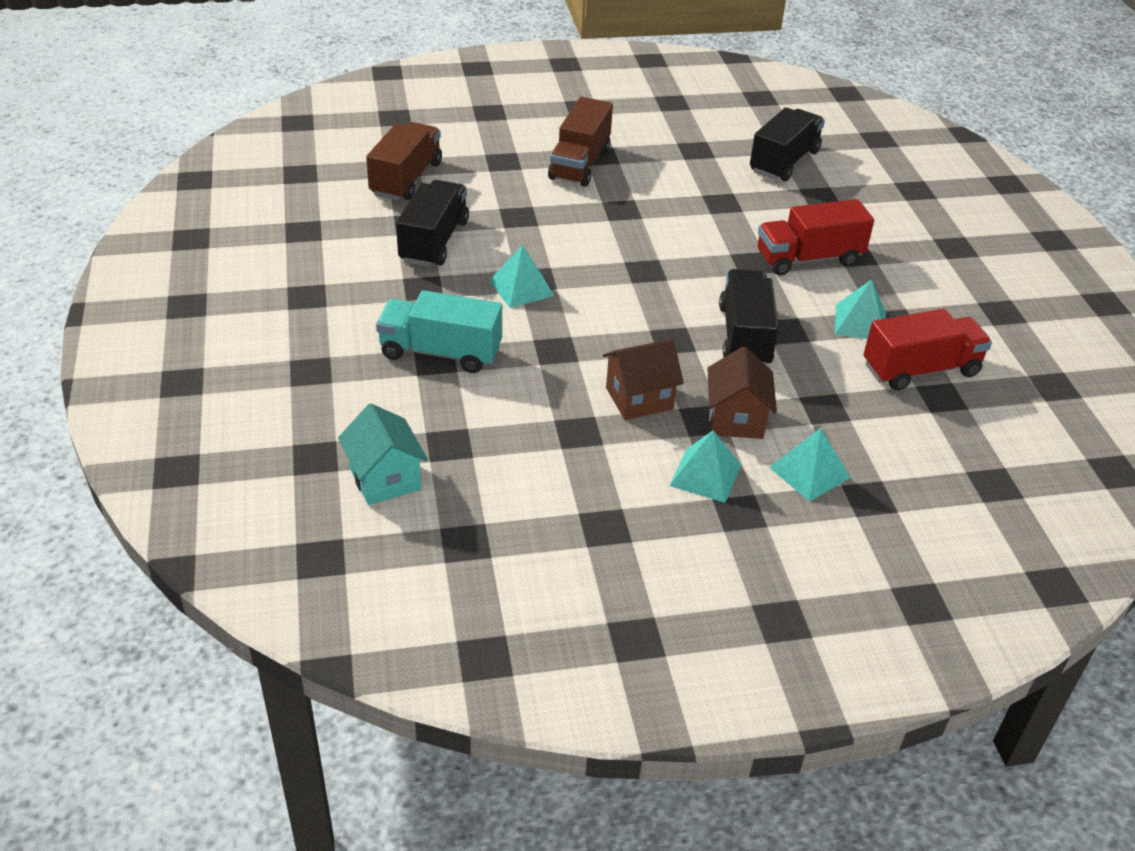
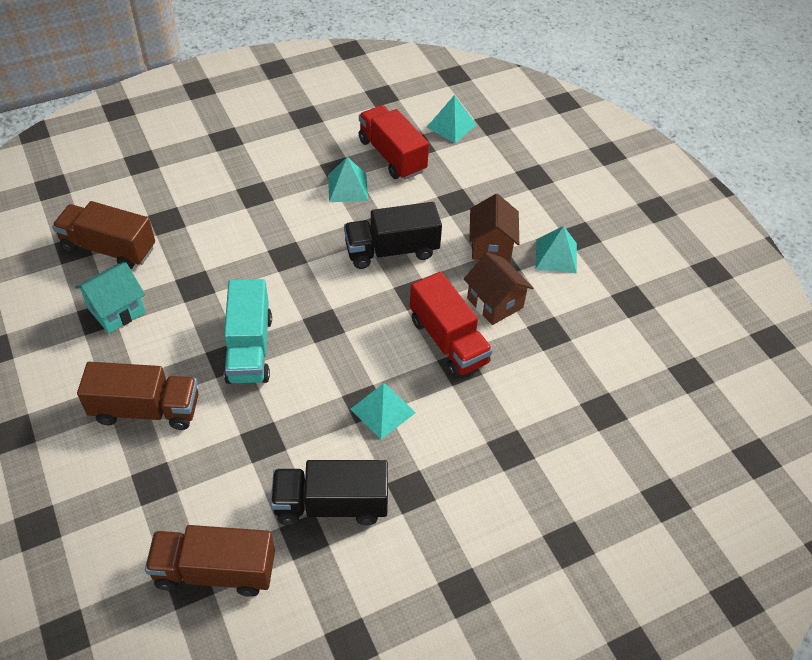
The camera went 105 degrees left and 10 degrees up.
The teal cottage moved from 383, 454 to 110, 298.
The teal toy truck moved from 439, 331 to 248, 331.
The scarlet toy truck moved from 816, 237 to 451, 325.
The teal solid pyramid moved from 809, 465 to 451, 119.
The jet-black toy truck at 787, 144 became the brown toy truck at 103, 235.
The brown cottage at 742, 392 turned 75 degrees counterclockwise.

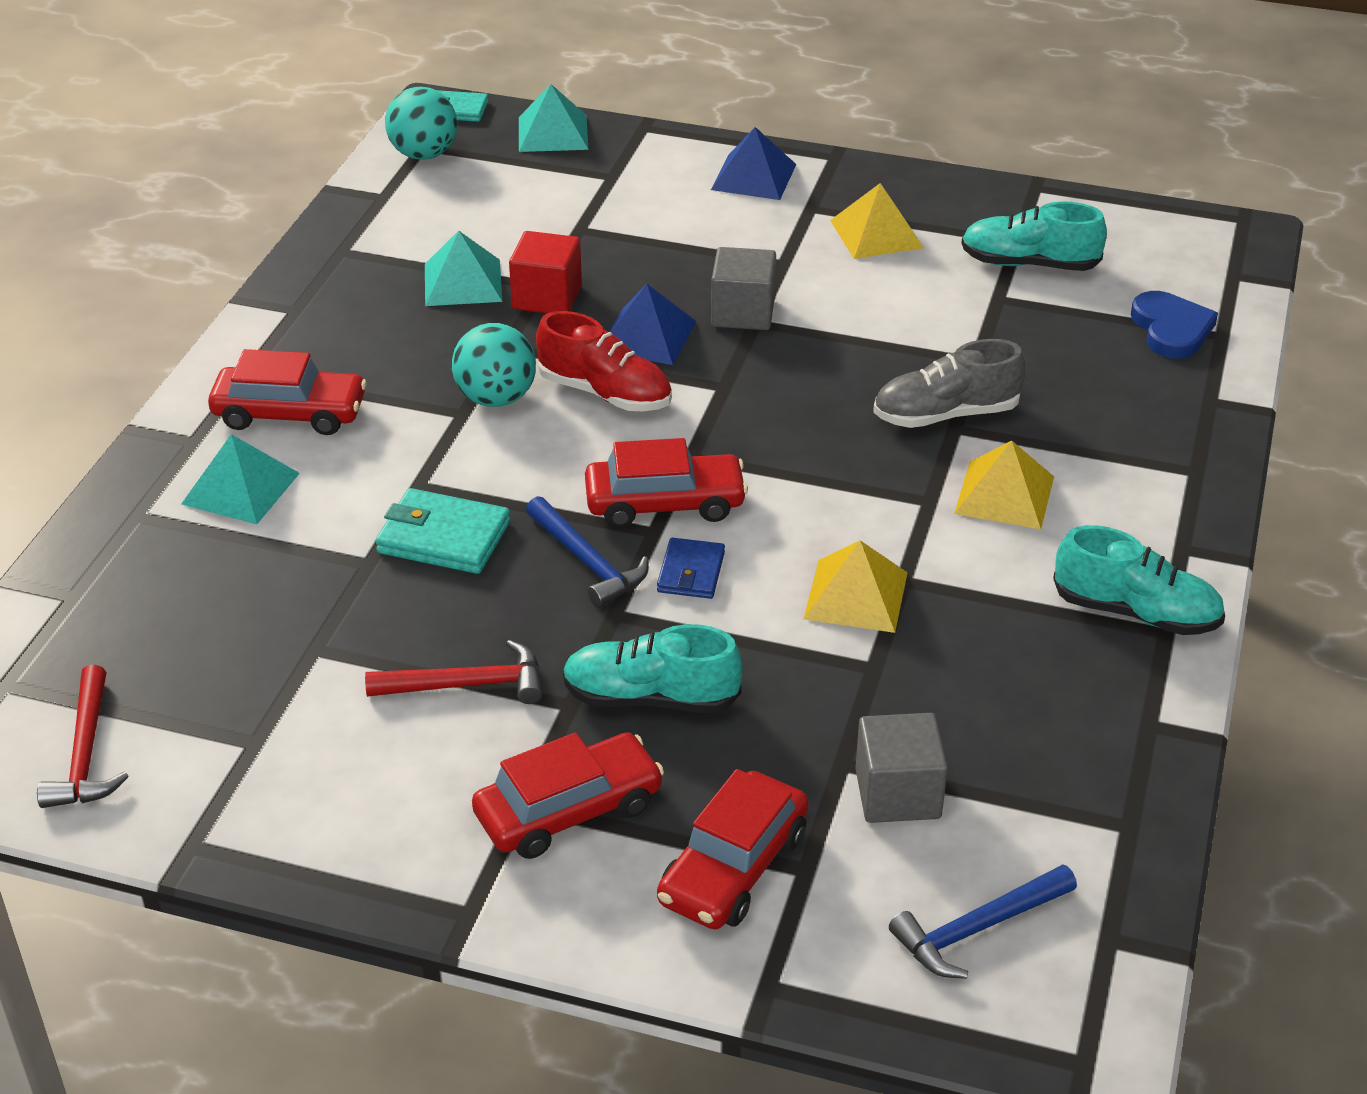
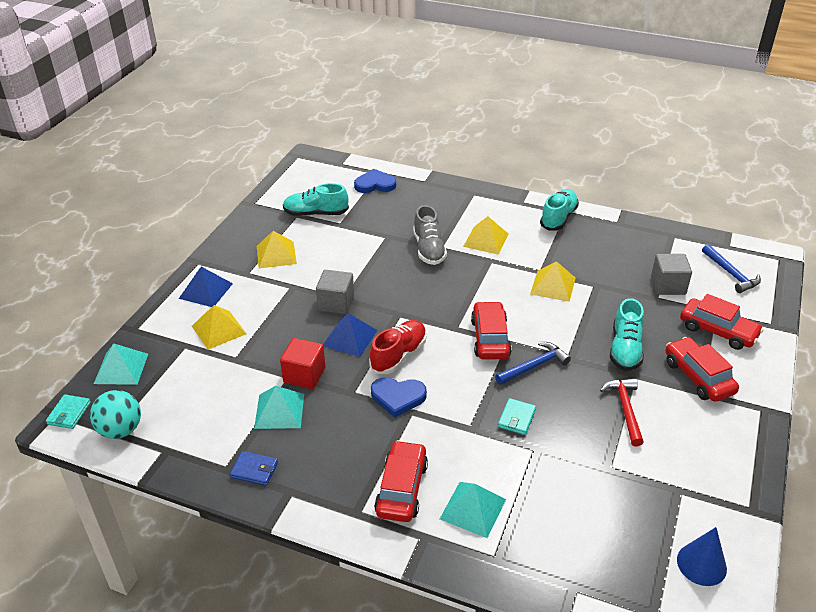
The camera went 85 degrees left and 0 degrees up.
The bright yellow solid pyramid at 219, 327 appeared.
The blue card wallet moved from 691, 568 to 254, 468.
The scarlet claw hammer at 82, 736 was replaced by the blue solid cone at 702, 556.
The teal sphere at 494, 365 was replaced by the blue heart at 399, 397.
The teal lace-up shoe at 1034, 236 turned 75 degrees clockwise.
The teal card wallet at 442, 531 changed to 0.64 times the size.

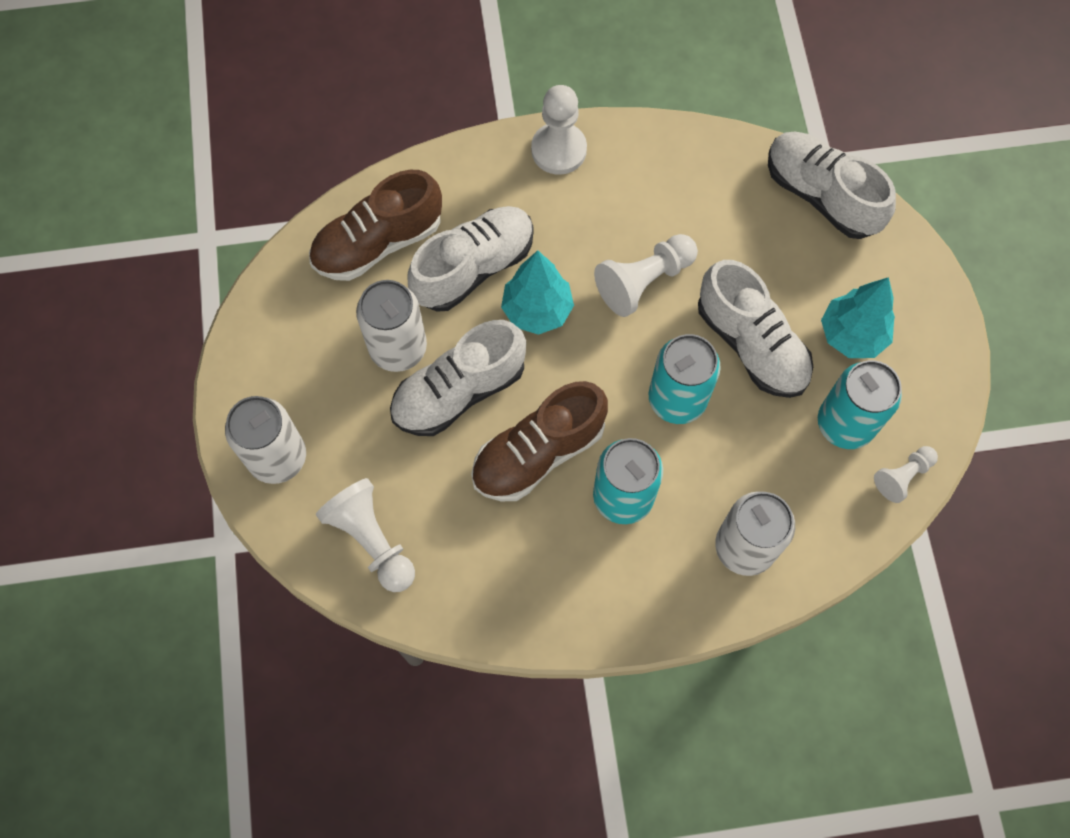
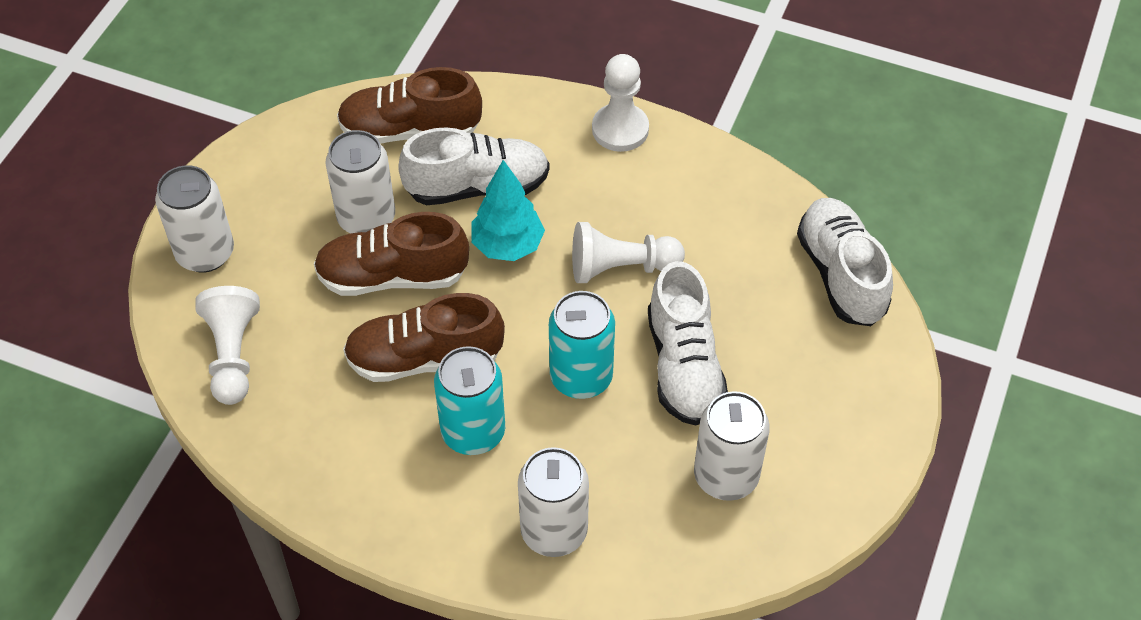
The camera went 30 degrees right and 15 degrees down.
The teal tree at 858, 317 disappeared.
The snow-white chess pawn at 906, 474 disappeared.
The snow-white lace-up shoe at 458, 378 became the brown lace-up shoe at 391, 254.
The teal can at 860, 404 became the snow-white can at 732, 446.

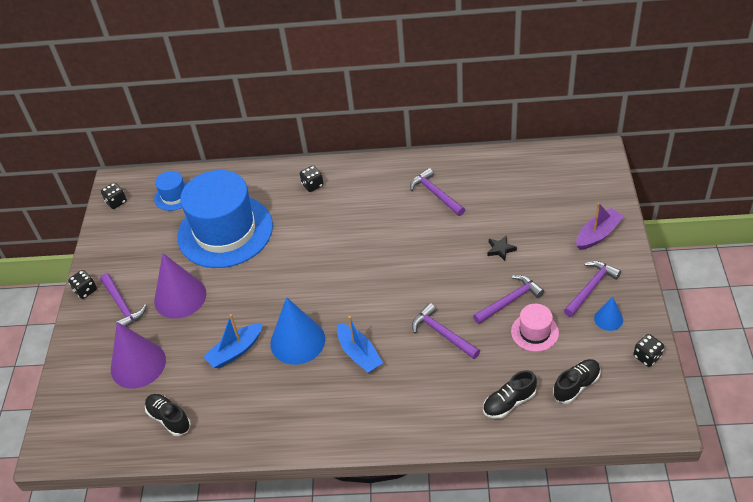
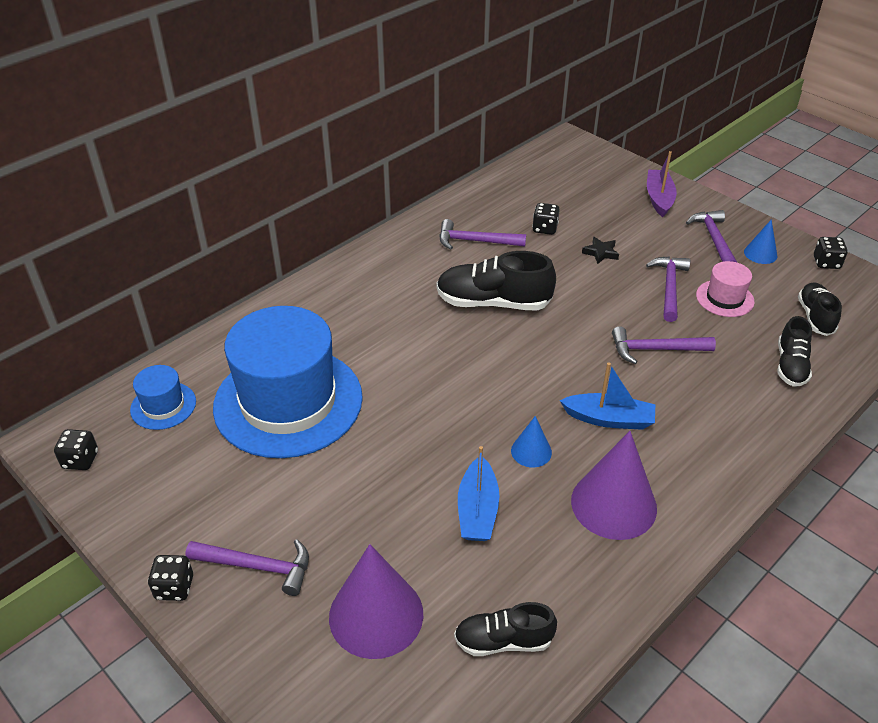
The camera went 50 degrees left and 5 degrees down.
The jet-black lace-up shoe at 496, 281 appeared.
The violet solid cone moved from 180, 286 to 614, 485.
The jet-black game die moved from 312, 179 to 546, 219.
The blue solid cone at 297, 331 changed to 0.50 times the size.

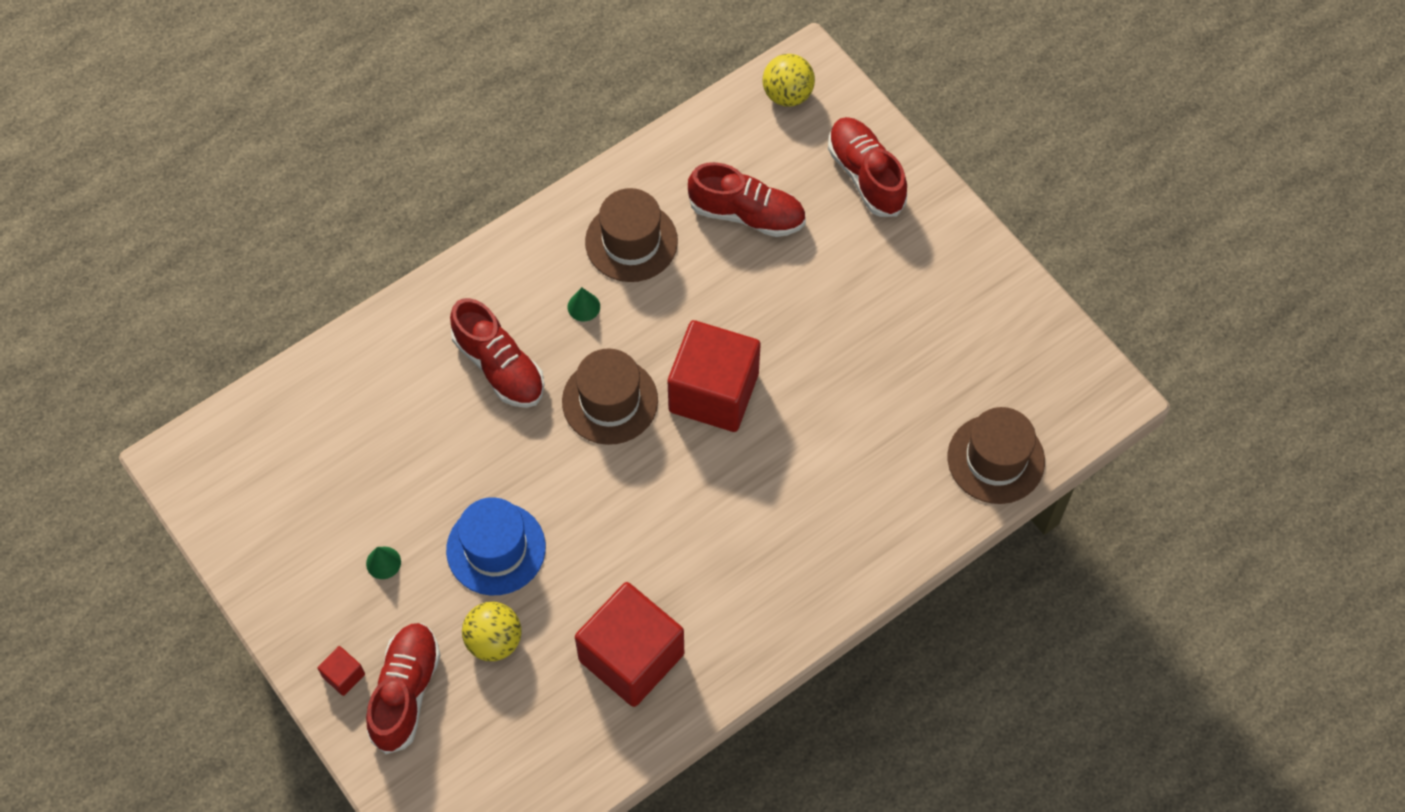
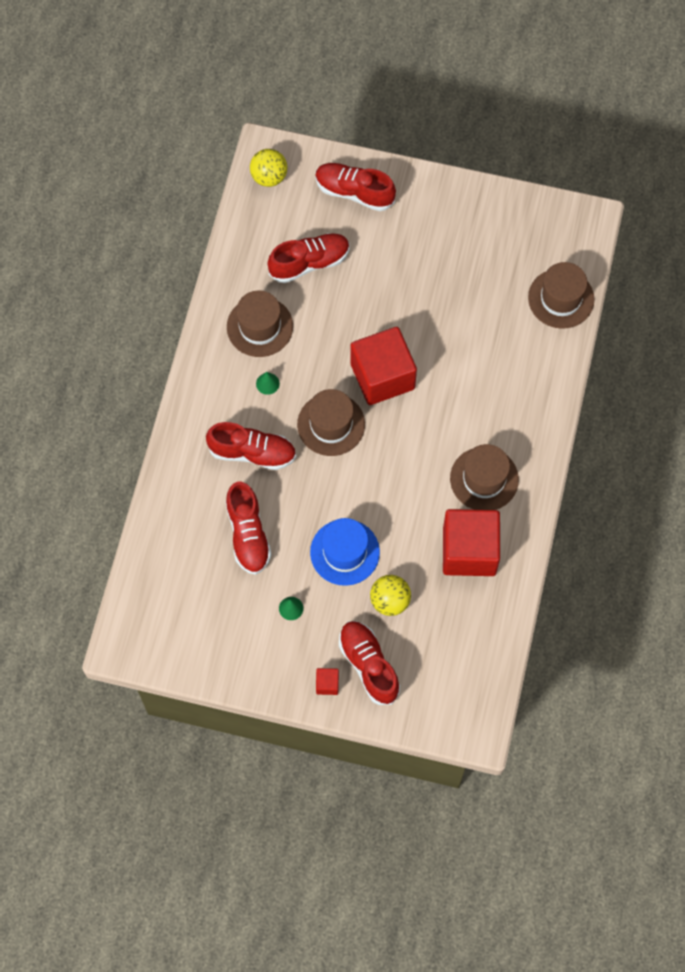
The camera went 40 degrees left and 5 degrees up.
The scarlet lace-up shoe at 248, 528 appeared.
The brown tall hat at 484, 477 appeared.

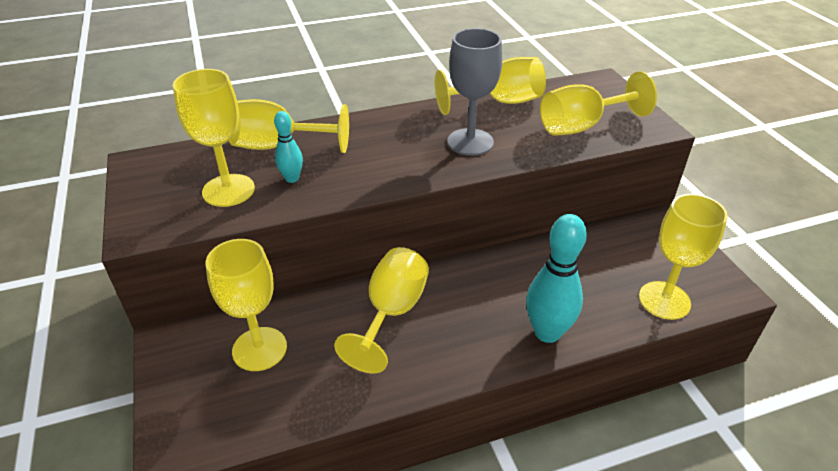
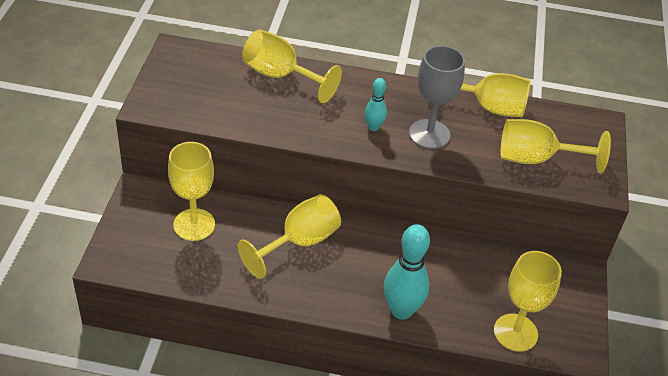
The camera went 25 degrees right and 5 degrees up.
The bright yellow chalice at 214, 138 disappeared.
The teal tenpin moved from 288, 147 to 376, 104.

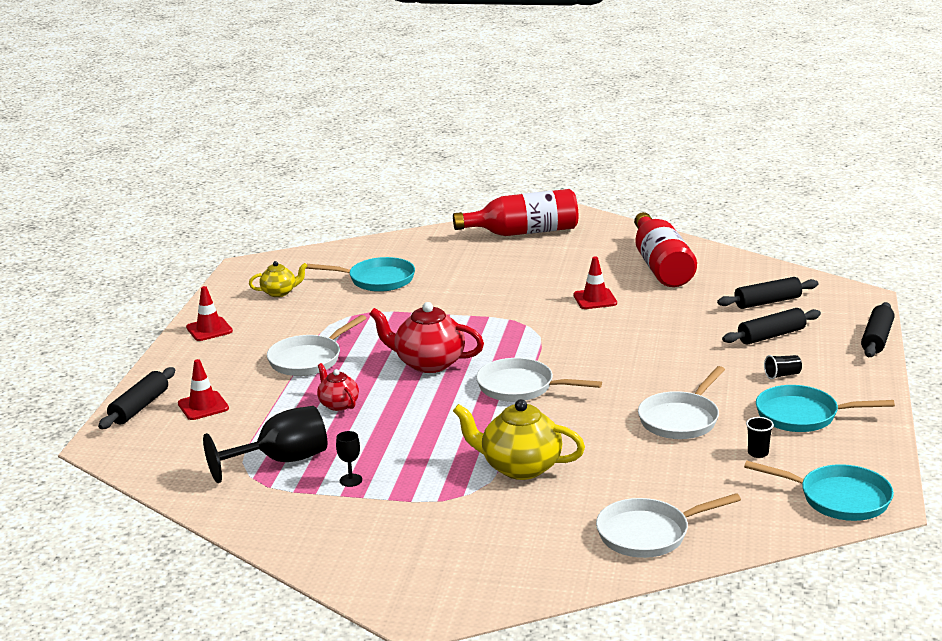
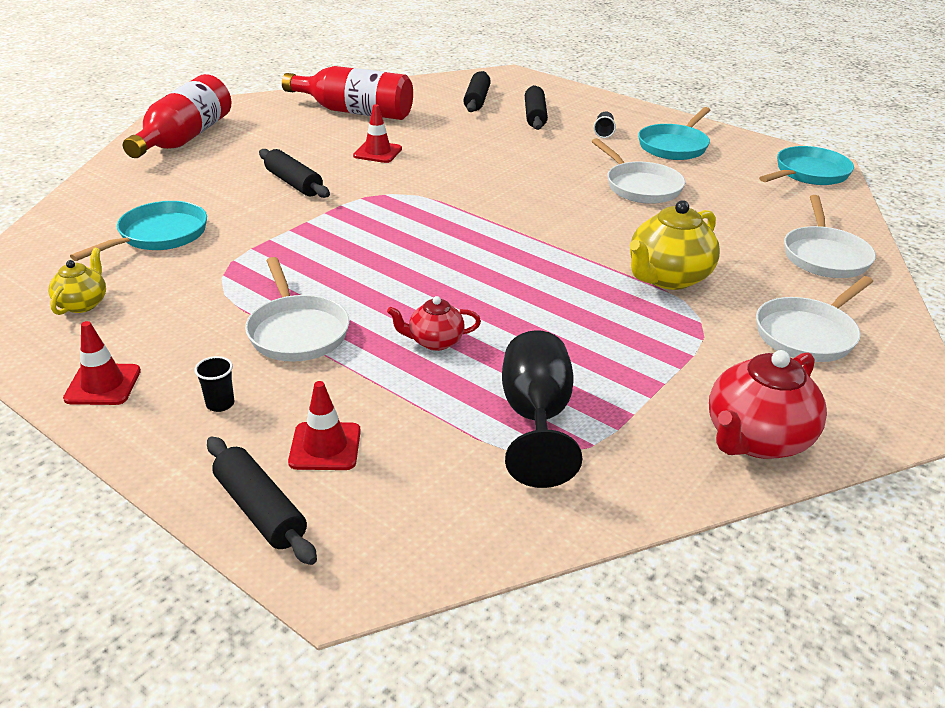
The camera went 65 degrees left and 10 degrees up.
The jet-black chalice at 349, 459 disappeared.
The scarlet china teapot moved from 426, 337 to 768, 404.
The snow-white frying pan moved from 539, 380 to 814, 319.
The jet-black tumbler moved from 760, 437 to 214, 384.
The jet-black rolling pin moved from 878, 329 to 294, 173.

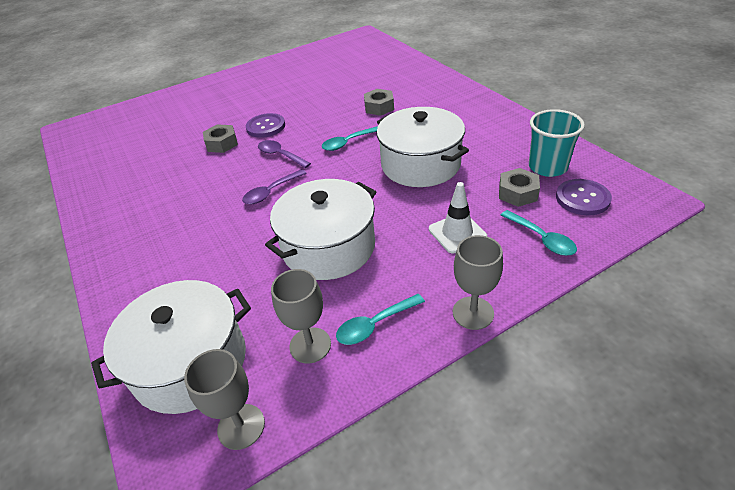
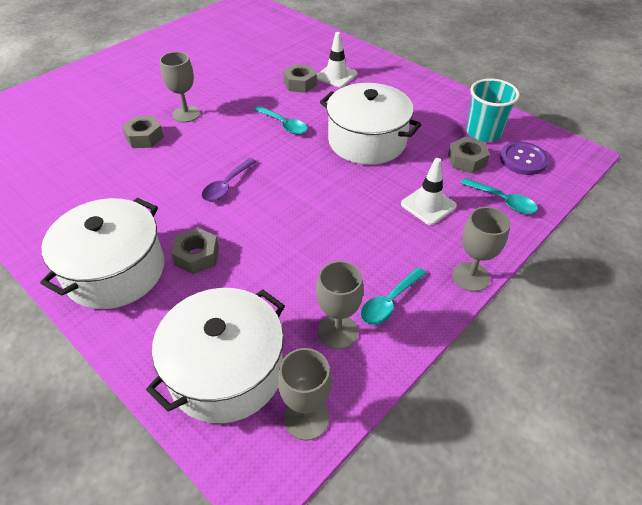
The camera went 20 degrees left and 5 degrees up.
The violet tablespoon at 284, 154 disappeared.
The gray hex nut at 195, 251 appeared.
The snow-white safety cone at 337, 59 appeared.
The snow-white stockpot moved from 320, 229 to 102, 253.
The violet sewing button at 265, 125 was replaced by the gray chalice at 180, 87.
The teal tablespoon at 350, 138 turned 90 degrees counterclockwise.

